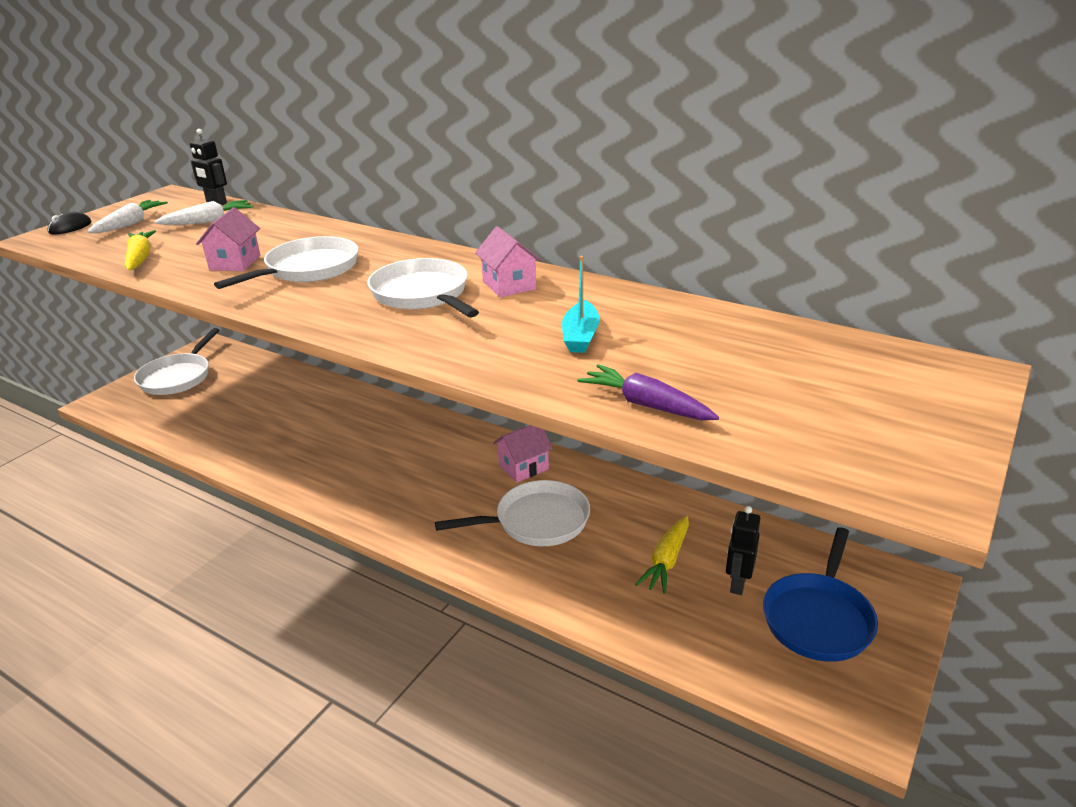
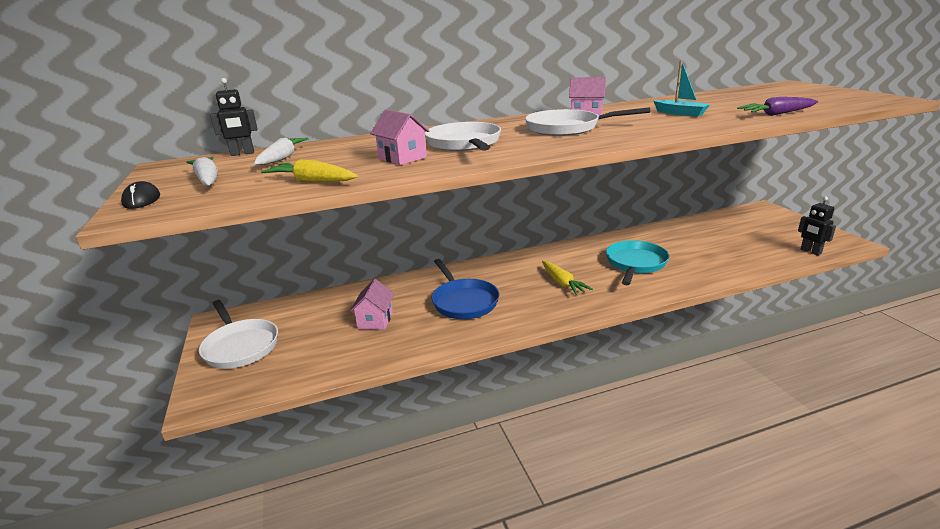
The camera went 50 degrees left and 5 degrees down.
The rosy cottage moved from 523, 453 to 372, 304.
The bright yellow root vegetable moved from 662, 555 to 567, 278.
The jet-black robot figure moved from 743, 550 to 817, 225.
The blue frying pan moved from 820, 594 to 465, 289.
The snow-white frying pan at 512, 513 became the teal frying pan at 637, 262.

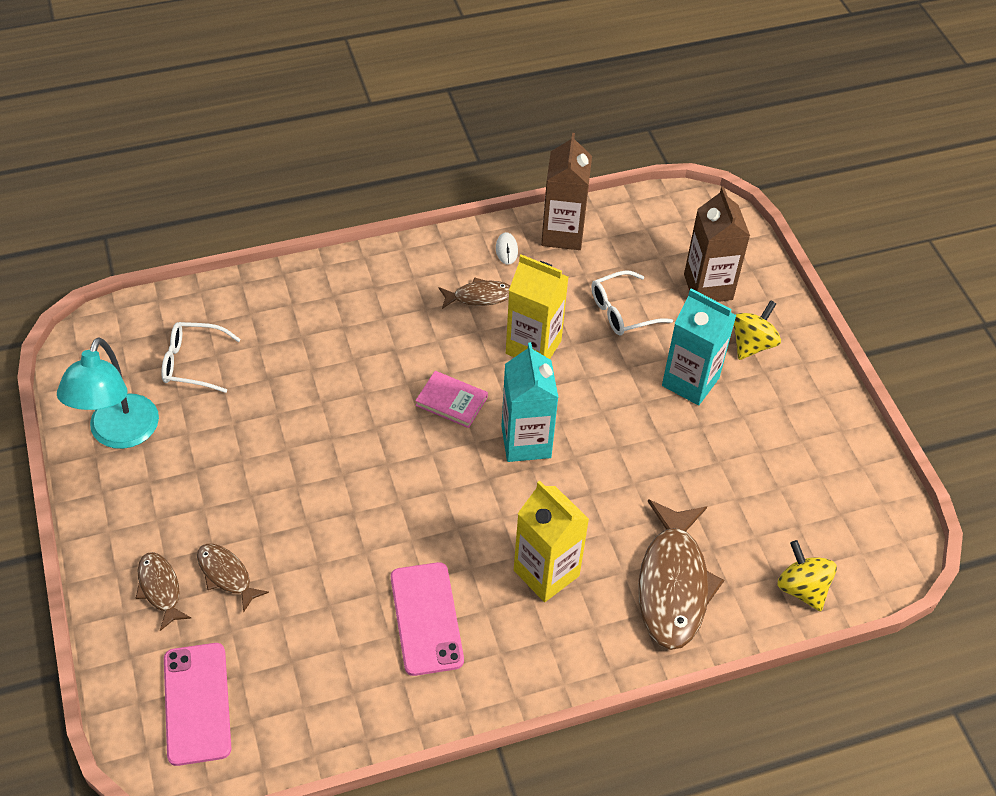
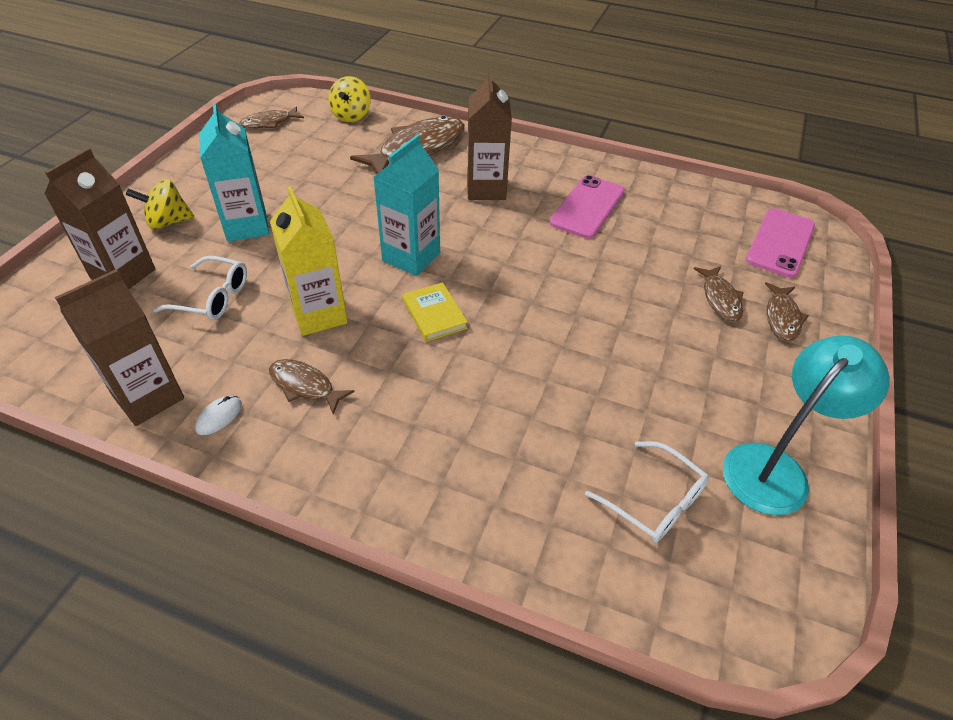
The camera went 140 degrees left and 5 degrees down.
The brown fish figure at 271, 117 appeared.
The rosy book at 451, 399 became the bright yellow book at 435, 312.
The bright yellow carton at 551, 541 became the brown carton at 489, 135.

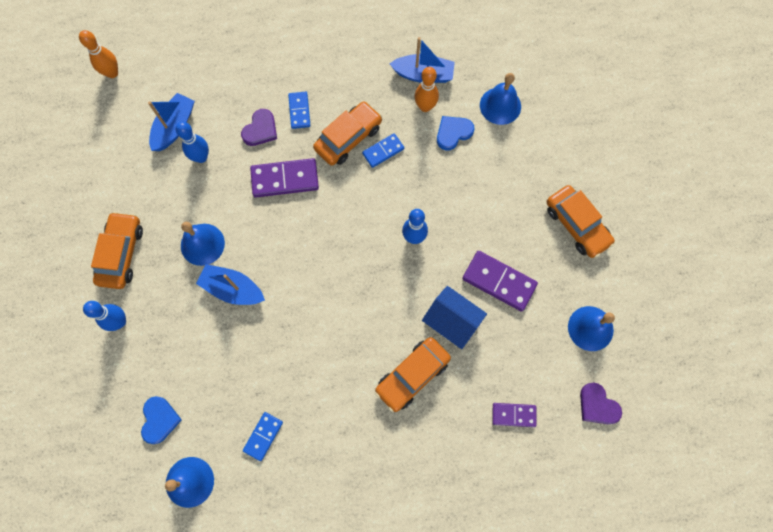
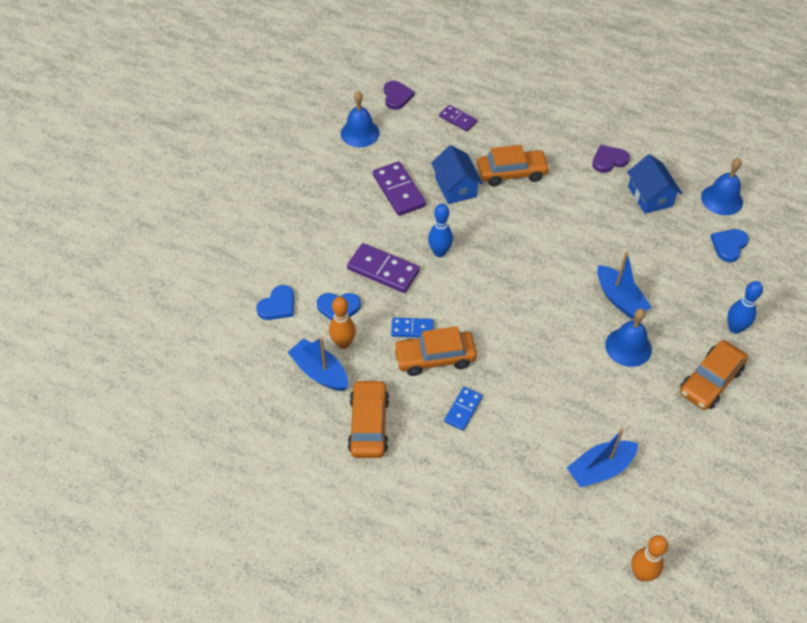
The camera went 145 degrees left and 20 degrees down.
The blue tenpin at 192, 142 disappeared.
The violet heart moved from 259, 127 to 611, 159.
The violet domino piece moved from 284, 177 to 383, 268.
The orange-coloured toy car moved from 581, 221 to 368, 419.
The blue domino piece at 263, 436 was replaced by the blue cottage at 654, 184.
The blue school bell at 500, 99 was replaced by the blue heart at 275, 302.

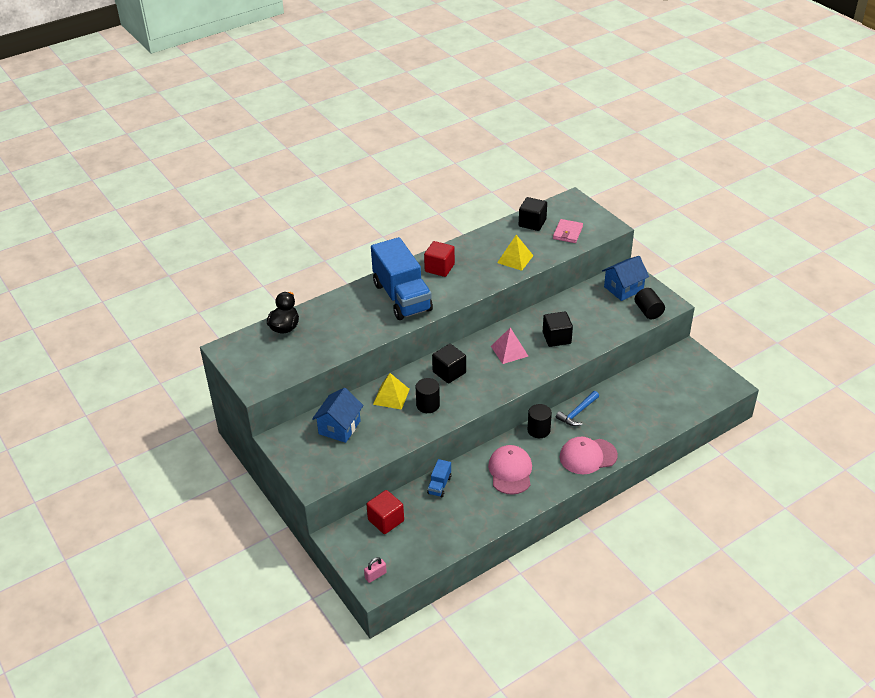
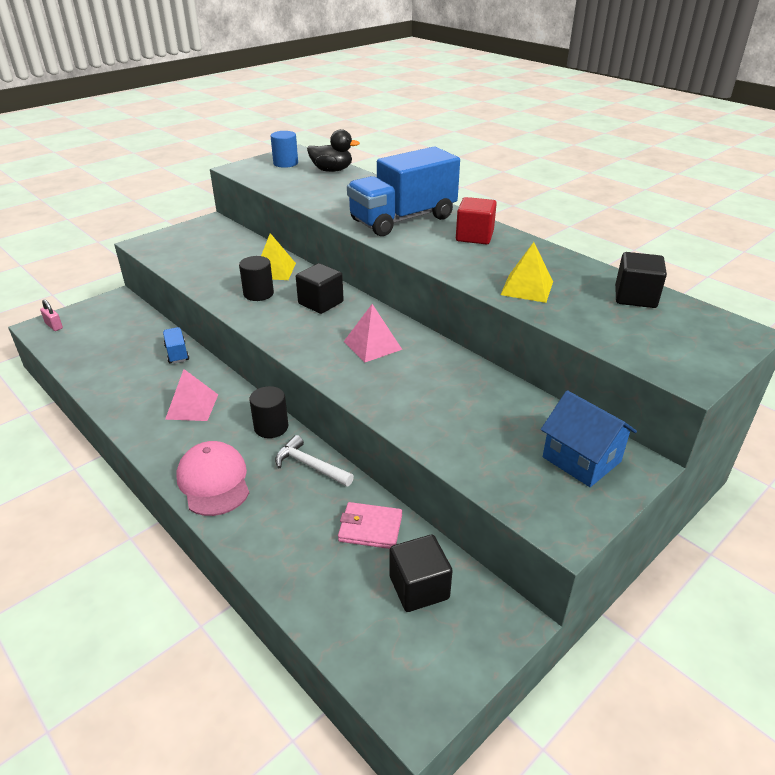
The camera went 80 degrees right and 5 degrees down.
The blue cottage at 338, 415 disappeared.
The scarlet cube at 385, 512 disappeared.
The jet-black solid cylinder at 650, 303 disappeared.
The blue solid cylinder at 284, 149 appeared.
The jet-black cube moved from 558, 329 to 420, 573.
The rosy card wallet moved from 568, 231 to 370, 525.
The rosy peaked cap at 510, 470 was replaced by the rosy solid pyramid at 191, 395.
The blue claw hammer at 577, 408 became the snow-white claw hammer at 314, 461.
The blue toy truck at 439, 478 turned 60 degrees clockwise.

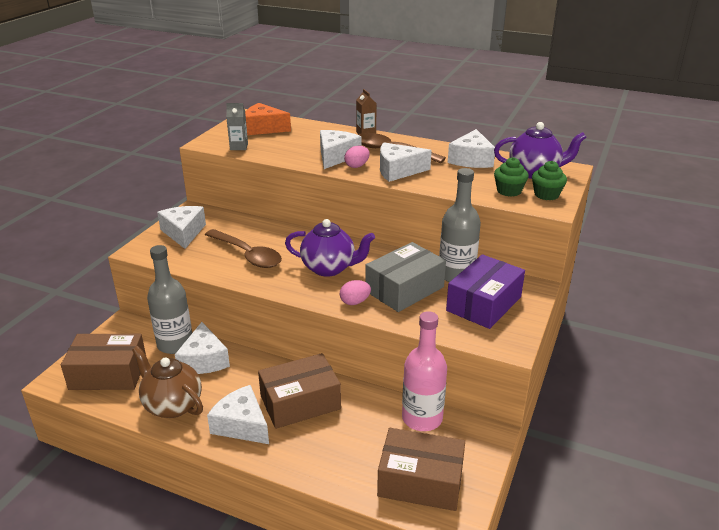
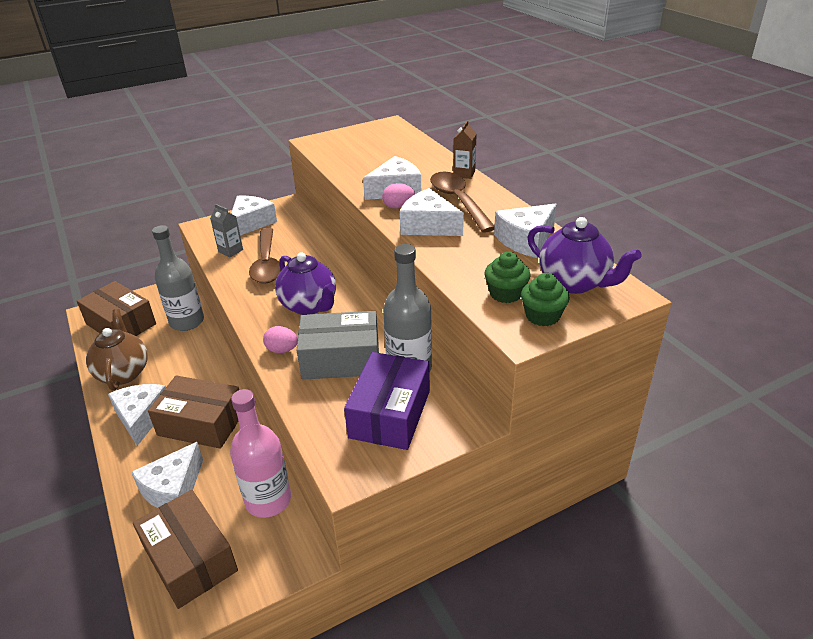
The camera went 40 degrees right and 5 degrees up.
The orange-coloured cheese at 268, 119 disappeared.
The snow-white cheese moved from 202, 348 to 167, 475.
The gray carton moved from 237, 126 to 226, 230.
The violet package at 485, 291 turned 60 degrees counterclockwise.

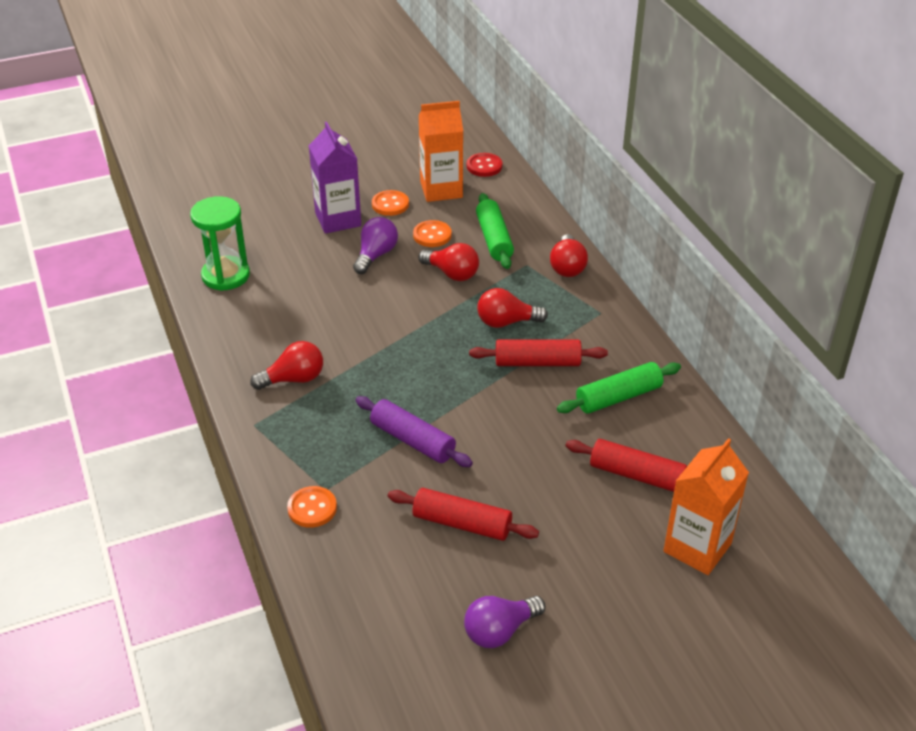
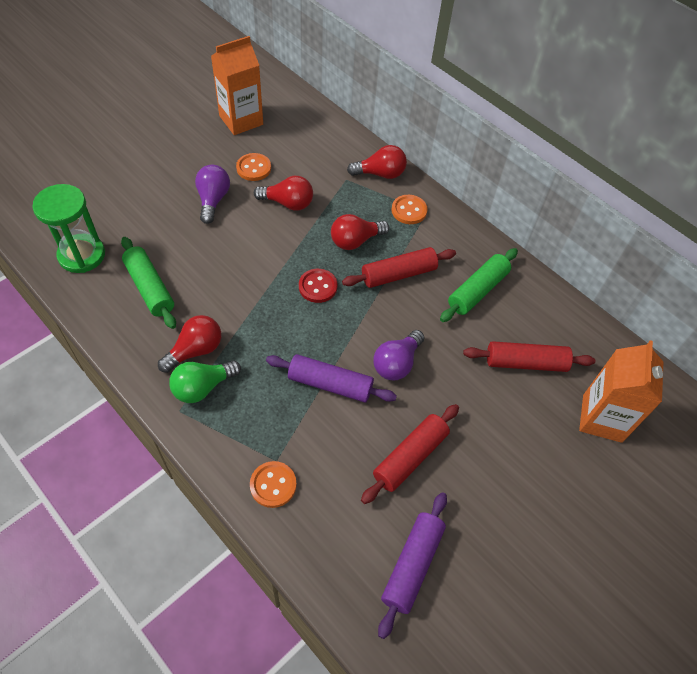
The camera went 25 degrees left and 15 degrees up.
The violet carton at 335, 178 disappeared.
The emerald light bulb at 205, 381 appeared.
The violet rolling pin at 412, 565 appeared.
The orange-coloured sewing button moved from 390, 203 to 410, 209.
The violet light bulb moved from 504, 622 to 398, 355.
The scarlet sewing button moved from 484, 165 to 318, 286.
The emerald rolling pin moved from 495, 231 to 148, 283.
The scarlet rolling pin at 463, 514 turned 45 degrees counterclockwise.
The scarlet light bulb at 569, 255 turned 75 degrees counterclockwise.

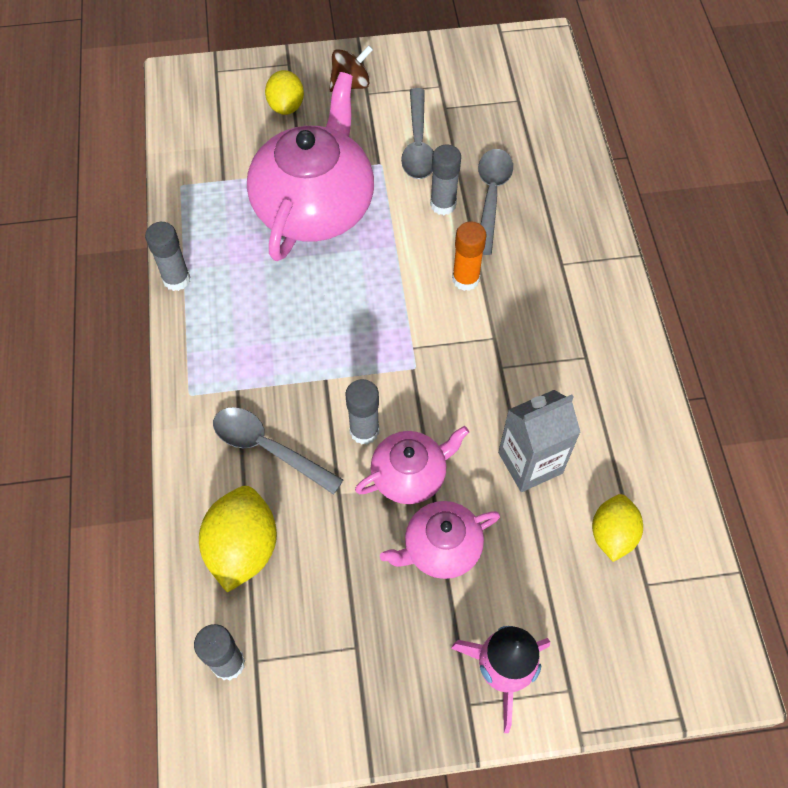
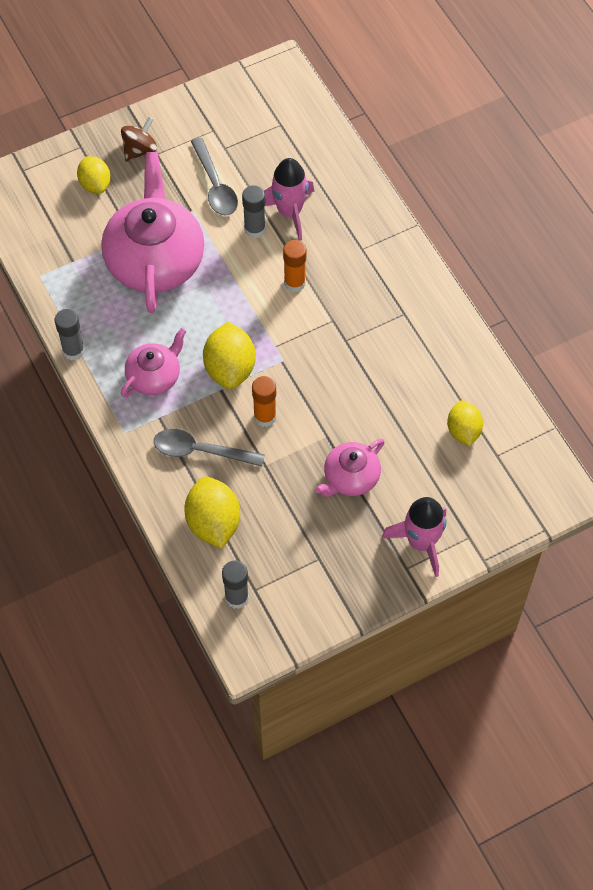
The camera went 20 degrees left and 0 degrees up.
The gray carton at 539, 441 disappeared.
The bright yellow lemon at 229, 355 appeared.
The rosy china teapot moved from 412, 465 to 153, 362.
The gray tablespoon at 495, 202 was replaced by the rosy toy rocket at 289, 199.
The gray glue at 362, 412 became the orange-coloured glue at 264, 401.

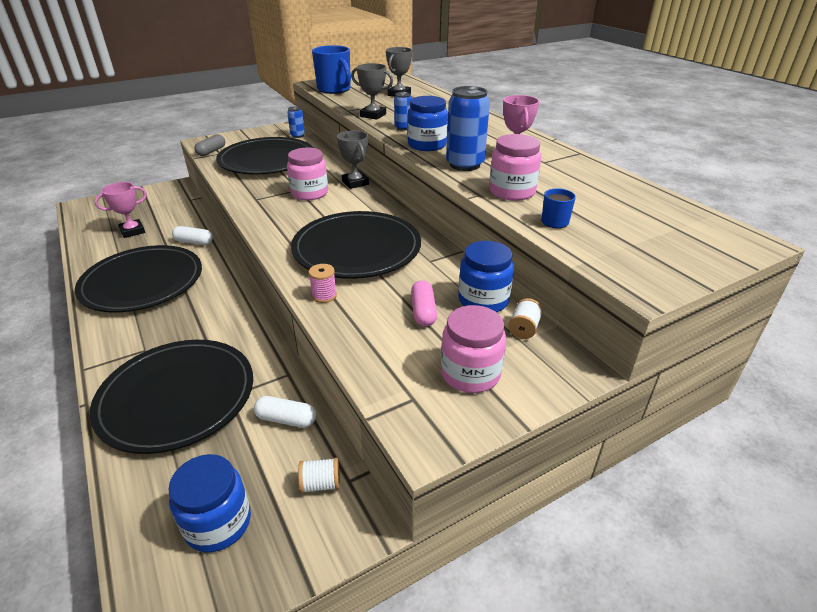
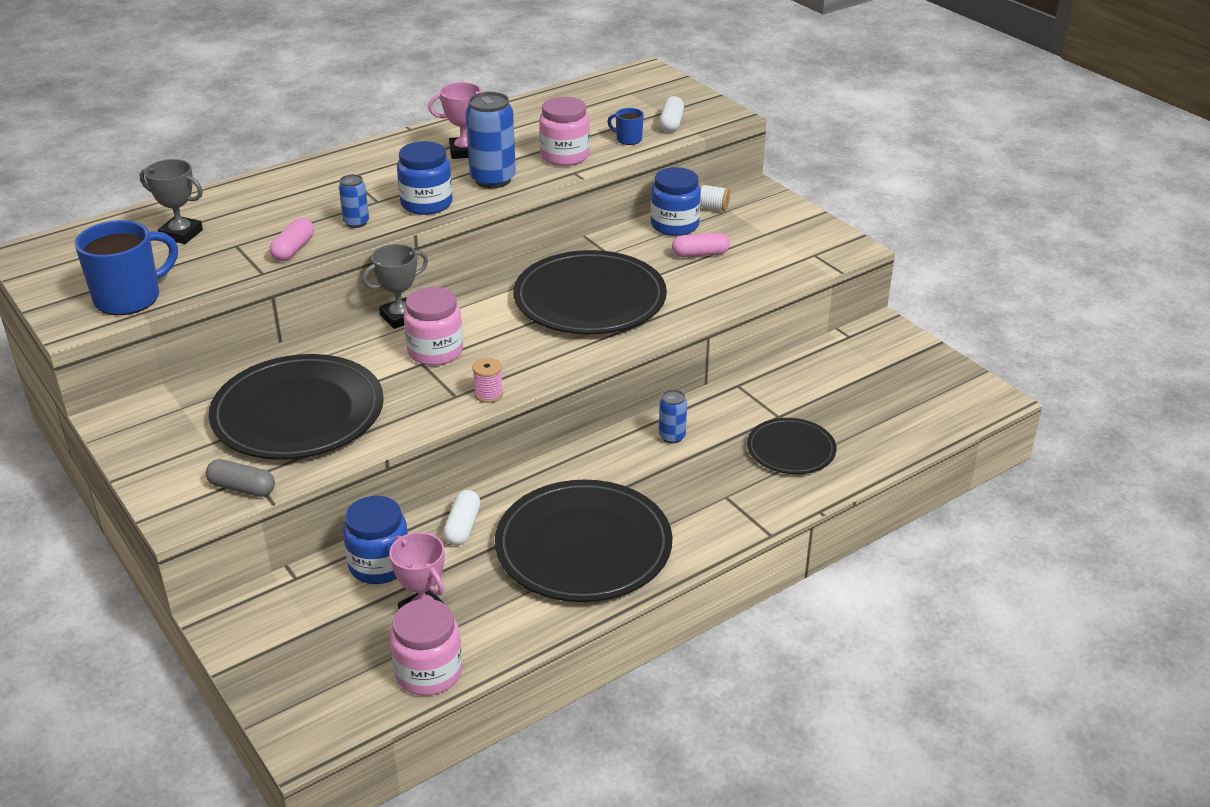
The camera went 95 degrees left and 0 degrees up.
The snow-white bobbin at 319, 475 disappeared.
The blue jar moved from 209, 503 to 375, 540.
The snow-white pill shape moved from 285, 412 to 672, 114.
The blue can moved from 296, 122 to 673, 417.
The rosy bobbin moved from 323, 283 to 487, 380.
The rosy jar moved from 473, 349 to 426, 647.
The gray trophy at 372, 91 was replaced by the rosy pill shape at 292, 239.
The jet-black flat dish at 171, 397 changed to 0.55 times the size.

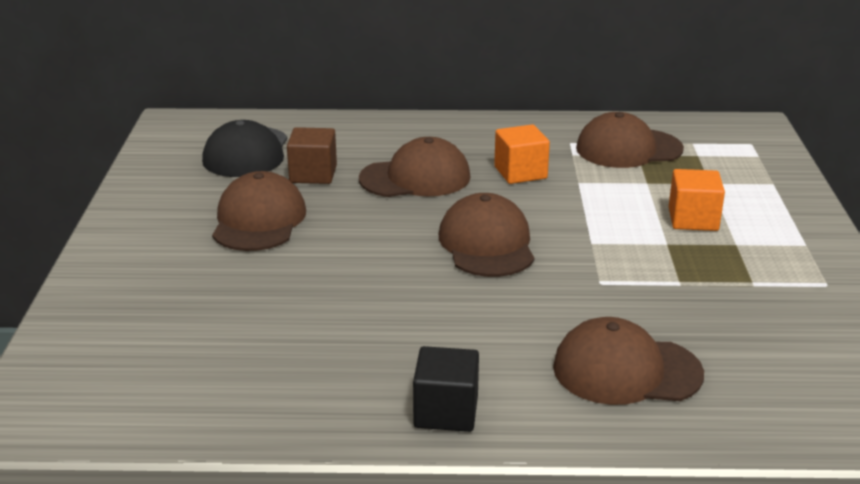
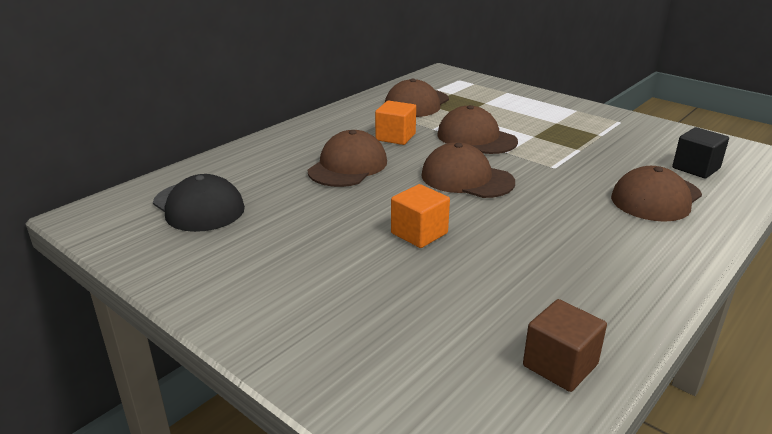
The camera went 50 degrees left and 0 degrees up.
The brown peaked cap moved from 259, 211 to 477, 129.
The brown cube moved from 312, 155 to 565, 345.
The jet-black cube moved from 446, 389 to 700, 153.
The orange-coloured cube moved from 697, 200 to 420, 216.

